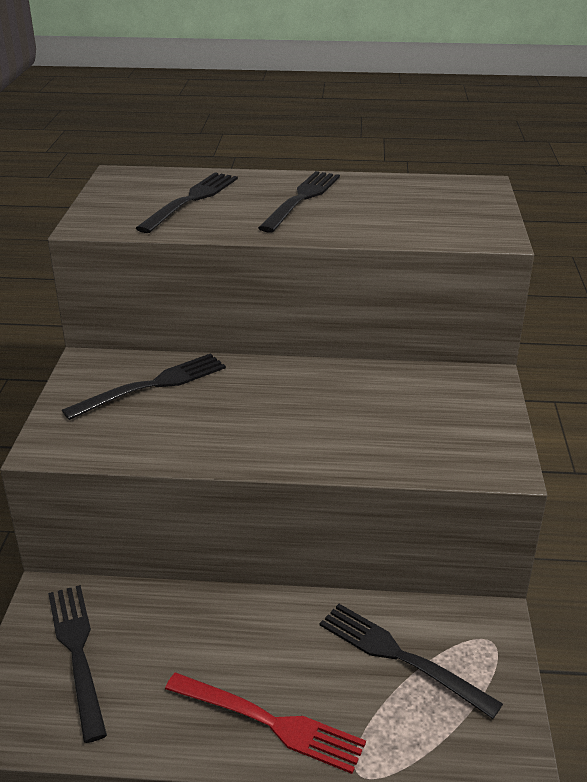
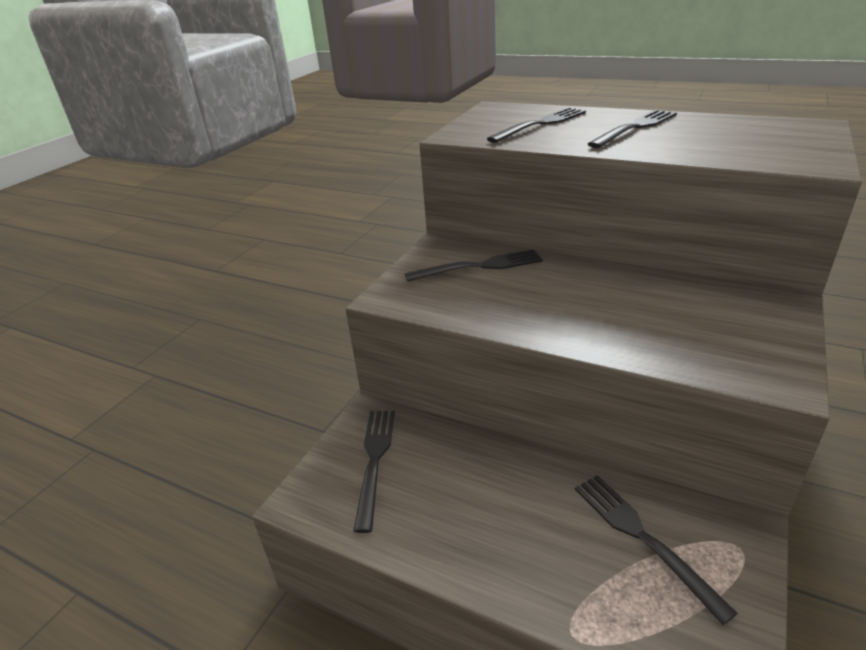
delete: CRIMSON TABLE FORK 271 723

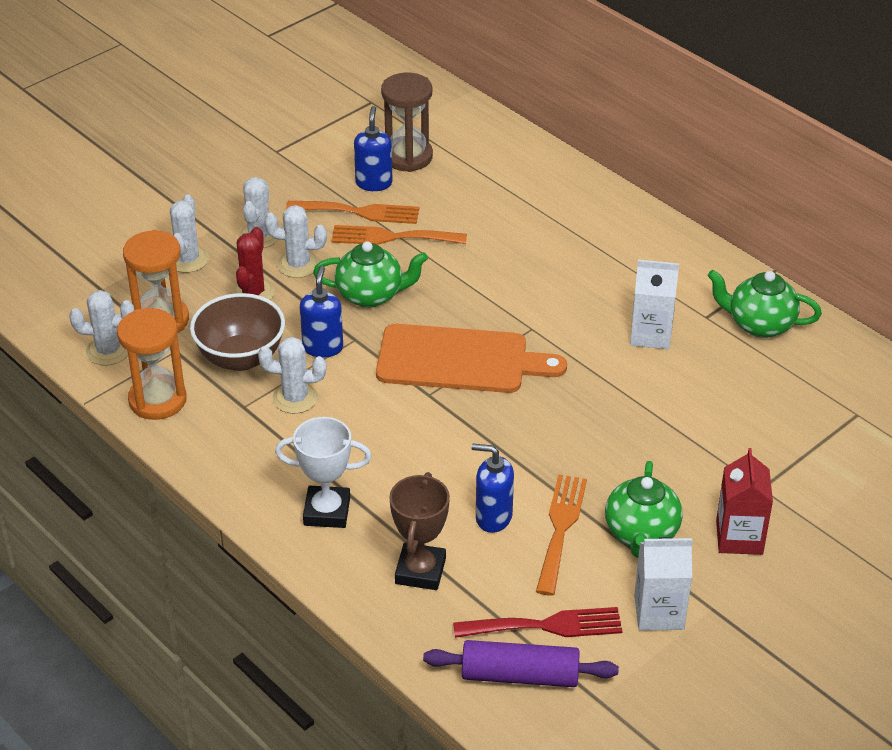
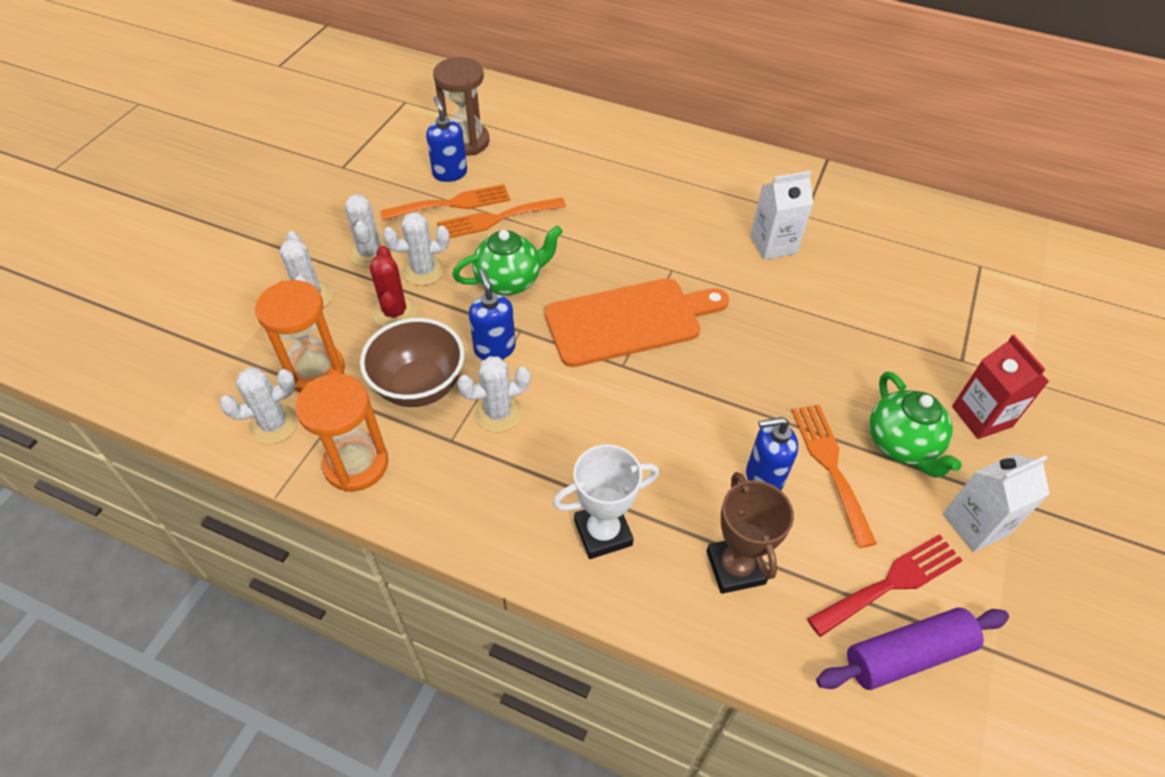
delete: LEAF-GREEN TEAPOT 759 324

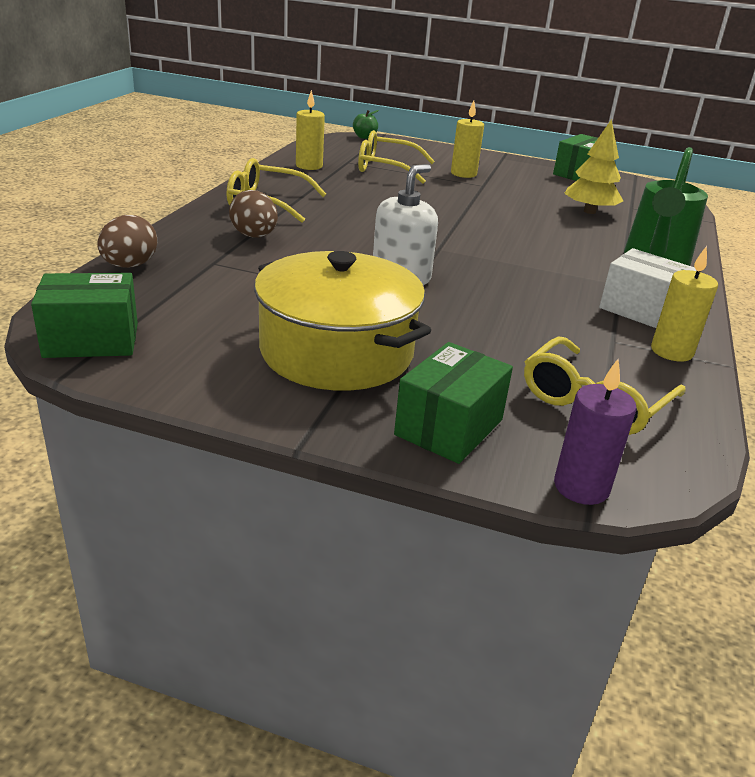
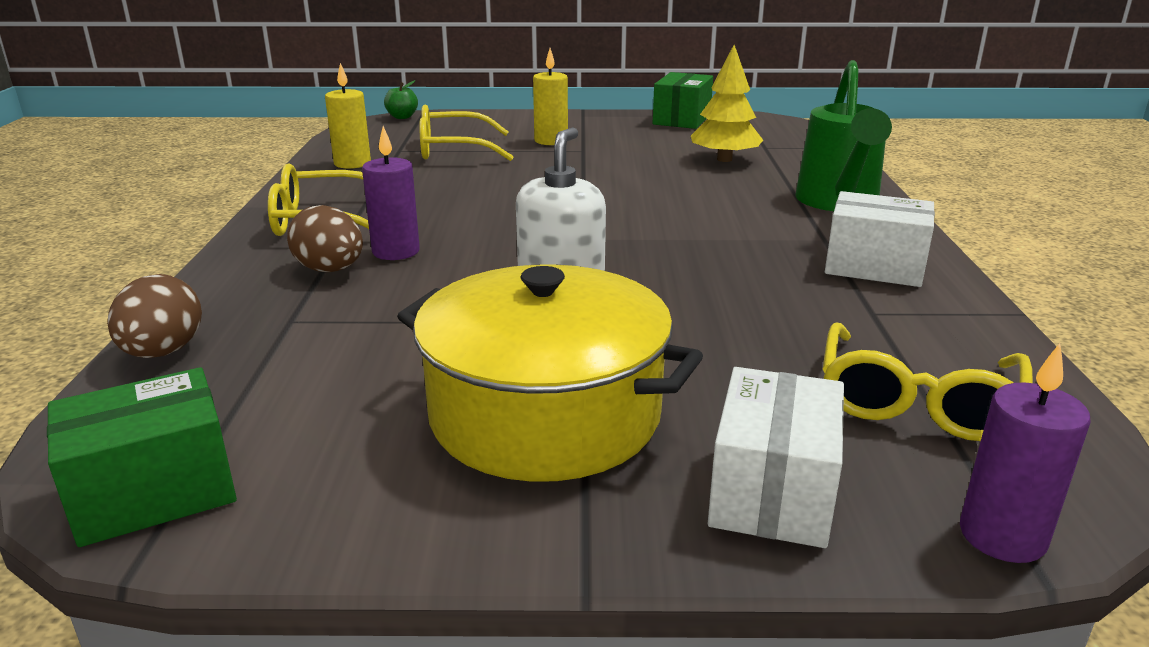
delete: BRIGHT YELLOW WAX CANDLE 671 351
insert: PURPLE WAX CANDLE 396 251
recolor: LEAF-GREEN BOX 449 427 to SNOW-WHITE BOX 772 492

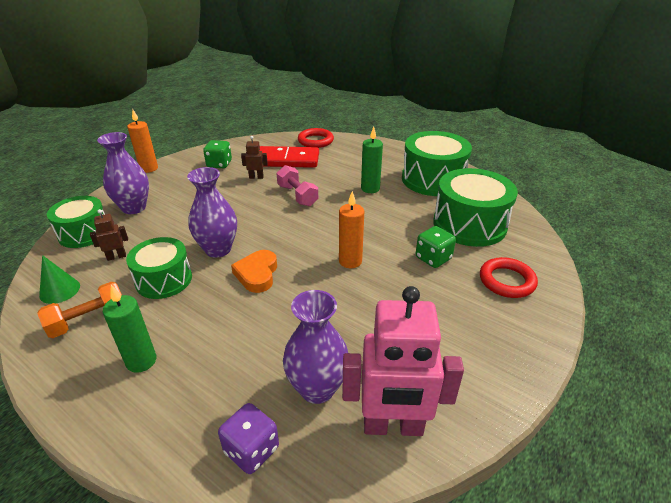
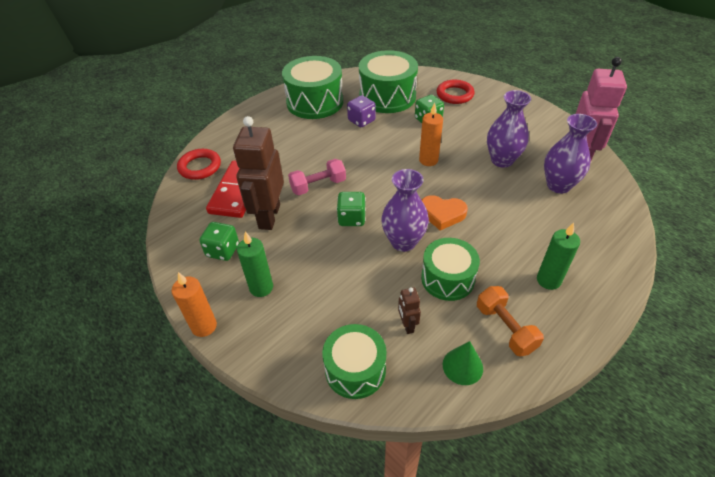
insert: LEAF-GREEN DIE 352 218
move: LEAF-GREEN WAX CANDLE 370 189 to 261 287; PURPLE VASE 134 208 to 502 160; PURPLE DIE 251 450 to 361 121
resize: RUSSET TOY ROBOT 256 177 = 269 216 x2.28

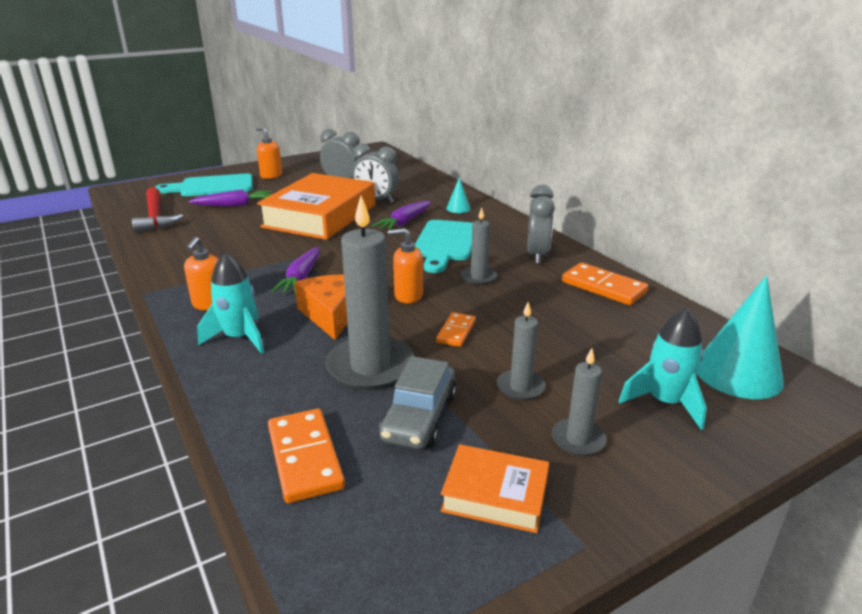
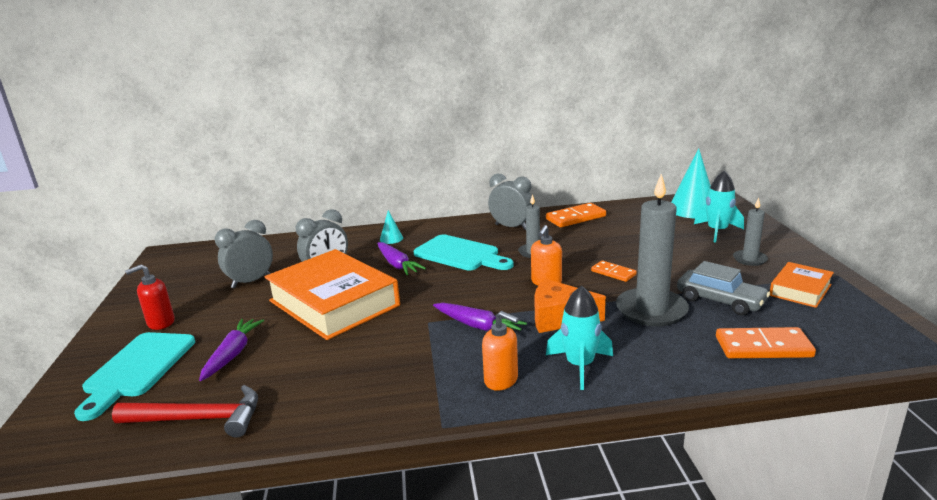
delete: GREY WAX CANDLE 520 387
recolor: ORANGE SOAP DISPENSER 271 175 to CRIMSON SOAP DISPENSER 160 323

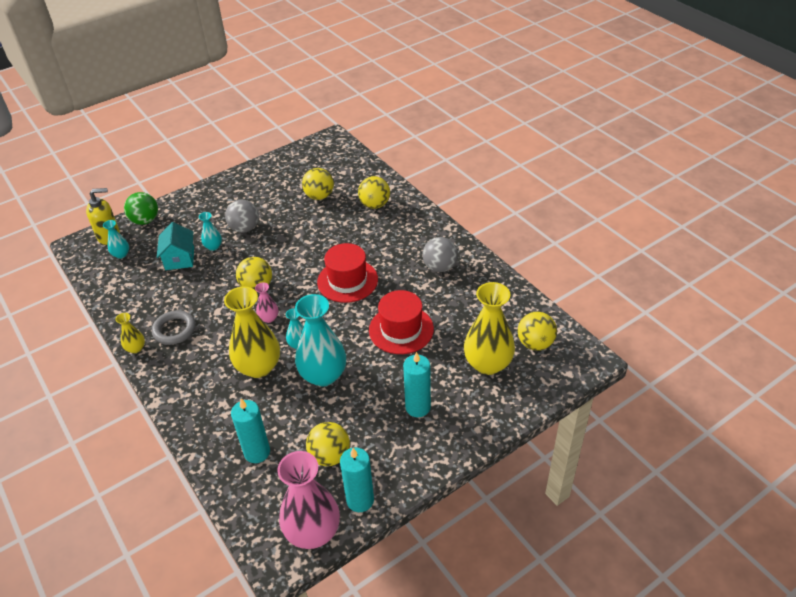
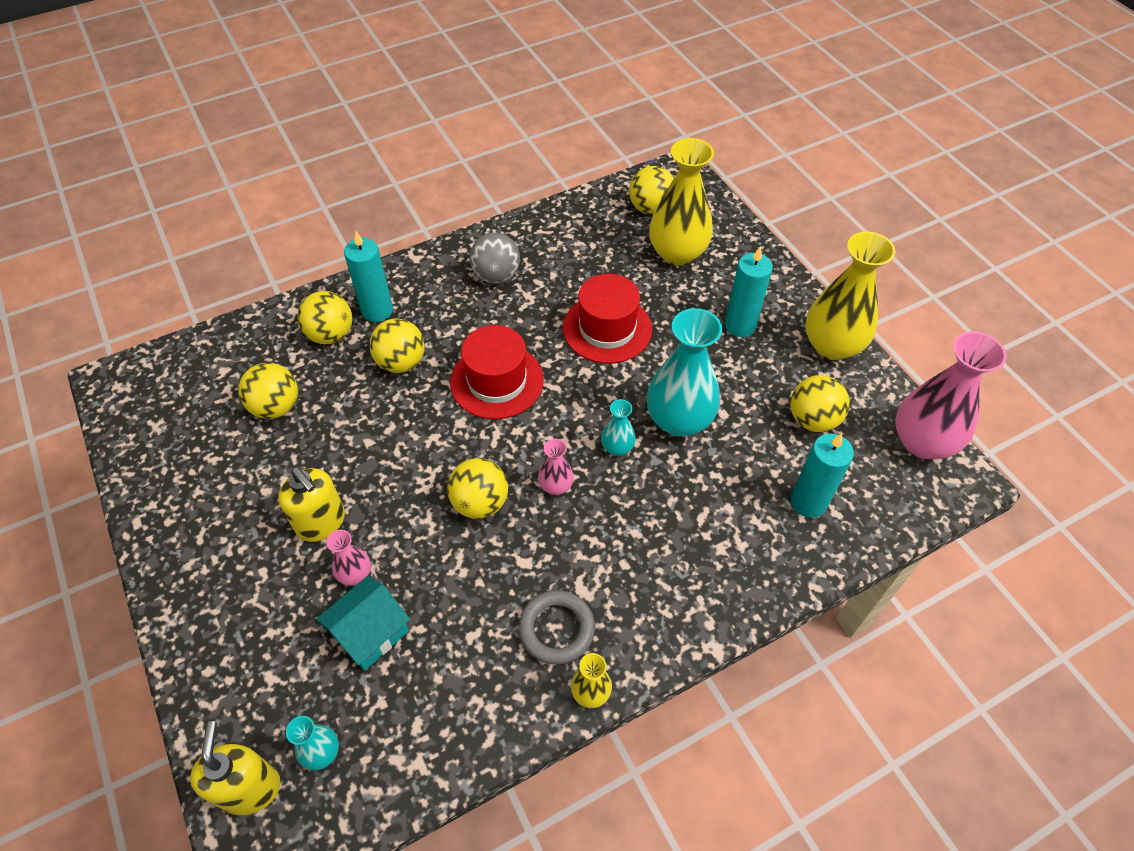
delete: LEAF-GREEN PLAY BALL 145 220
insert: BRIGHT YELLOW PLAY BALL 401 362
move: BRIGHT YELLOW VASE 258 367 to 832 345; AQUA WAX CANDLE 360 500 to 377 310
replace: GREY PLAY BALL 245 228 to BRIGHT YELLOW SOAP DISPENSER 321 522
recolor: AQUA VASE 213 246 to PINK VASE 355 574
rotate: AQUA COTTAGE 179 258 = 370 633 45 degrees counterclockwise

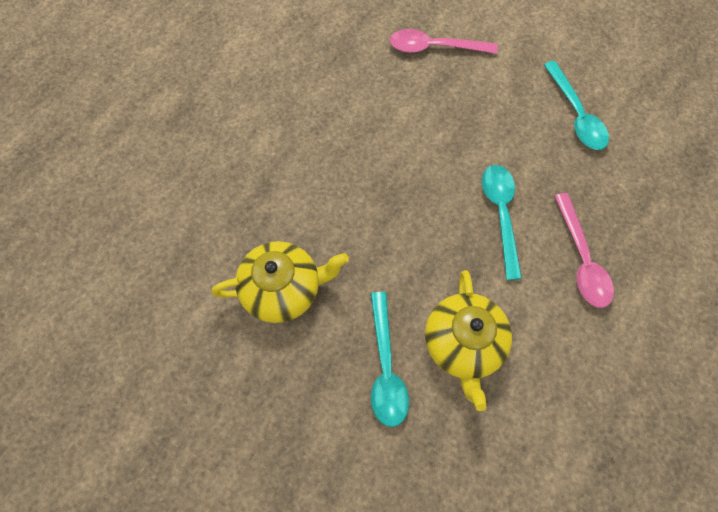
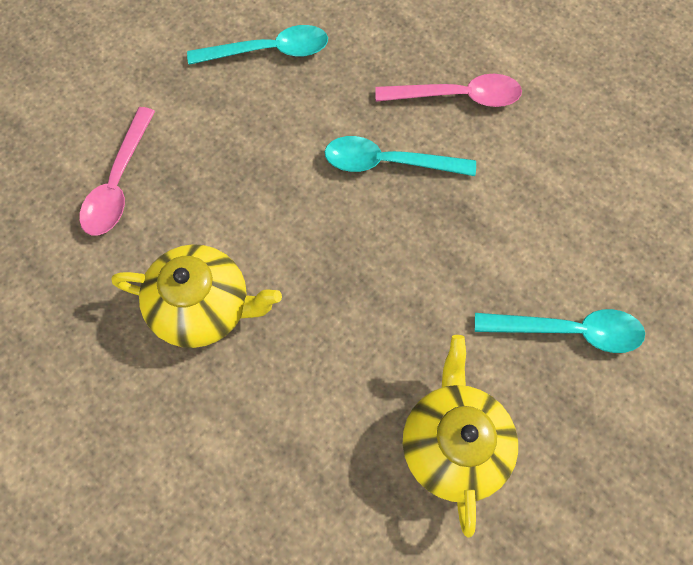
move: BRIGHT YELLOW TEAPOT 463 344 to 203 307

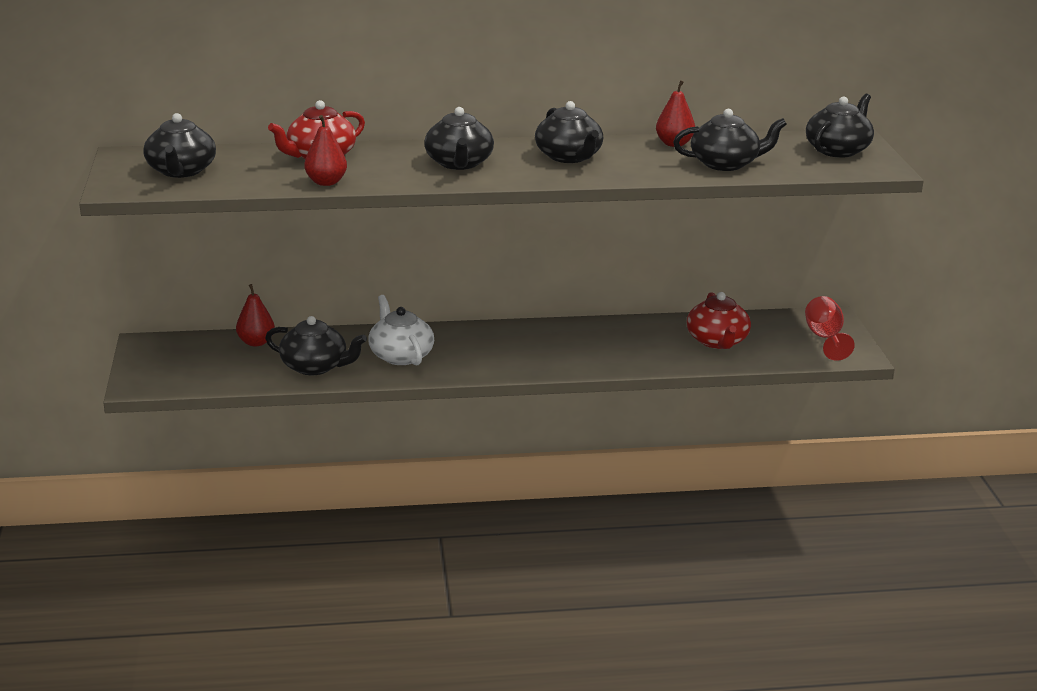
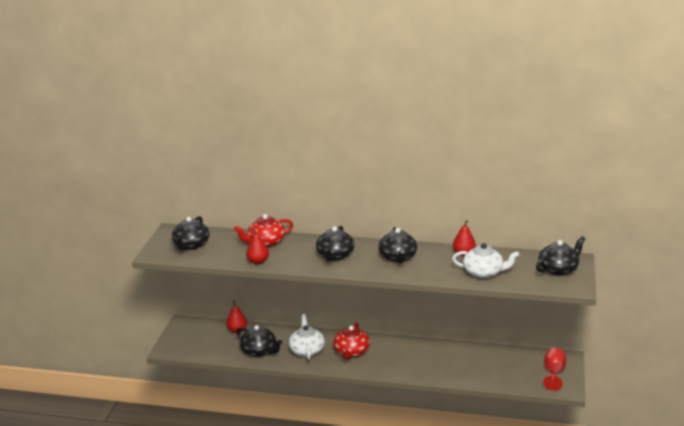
move: CRIMSON TEAPOT 717 341 to 351 352
recolor: JET-BLACK TEAPOT 725 164 to SNOW-WHITE TEAPOT 483 272

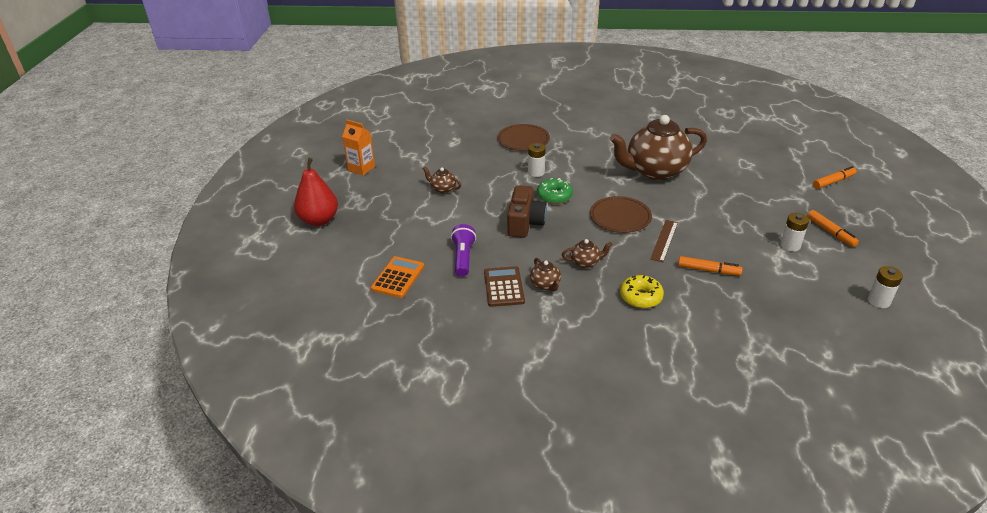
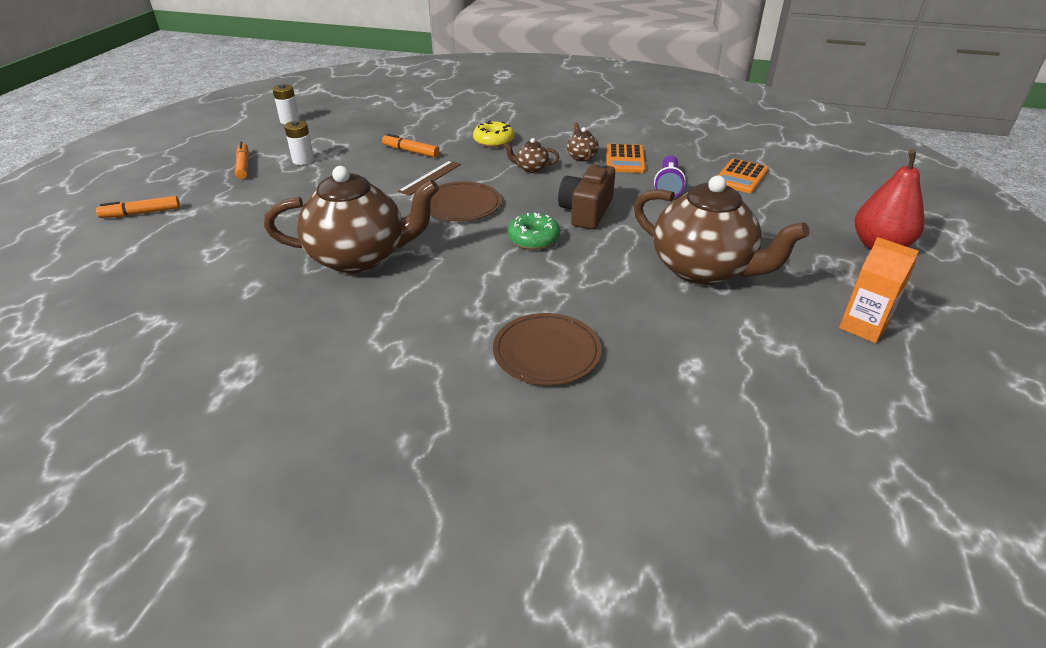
delete: SNOW-WHITE AA BATTERY 536 172
recolor: RUSSET CALCULATOR 503 287 to ORANGE CALCULATOR 625 159
resize: RUSSET TEAPOT 442 189 = 703 270 x2.47

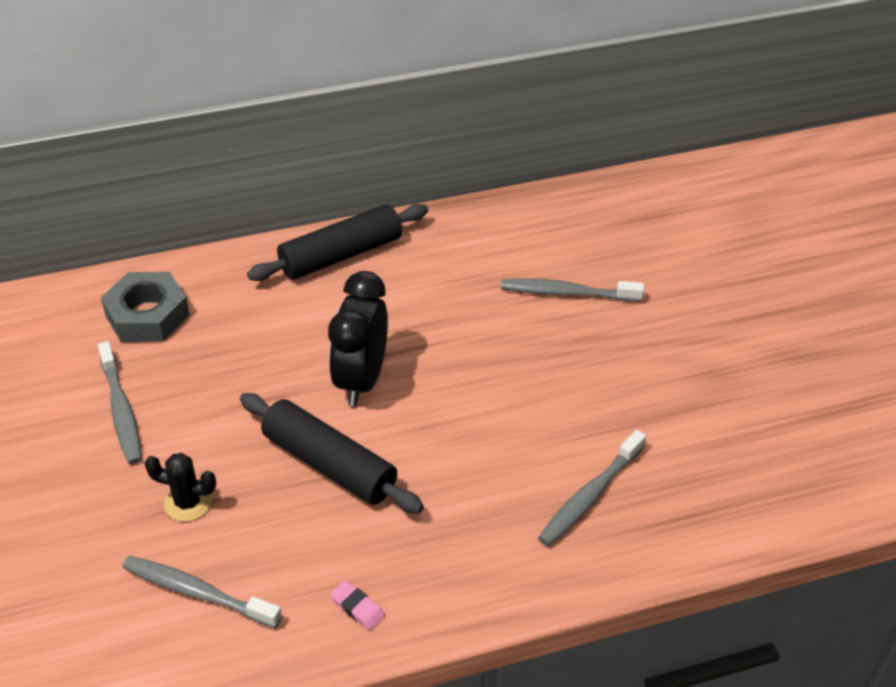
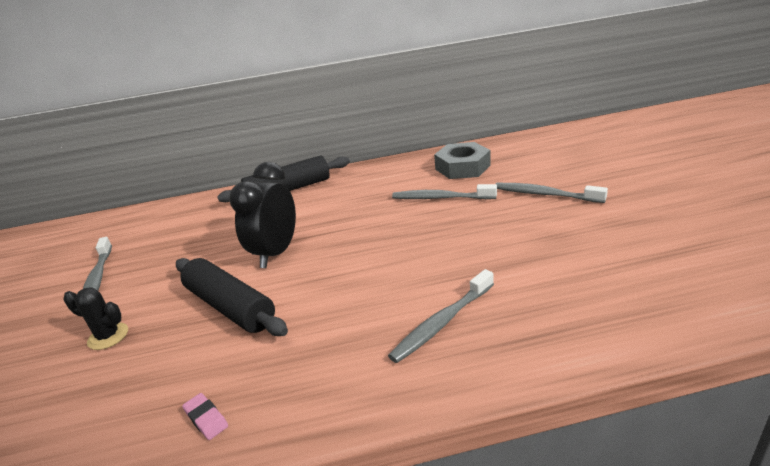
move: GREY NUT 147 315 to 462 167; GREY DENTAL BRUSH 198 592 to 545 194

